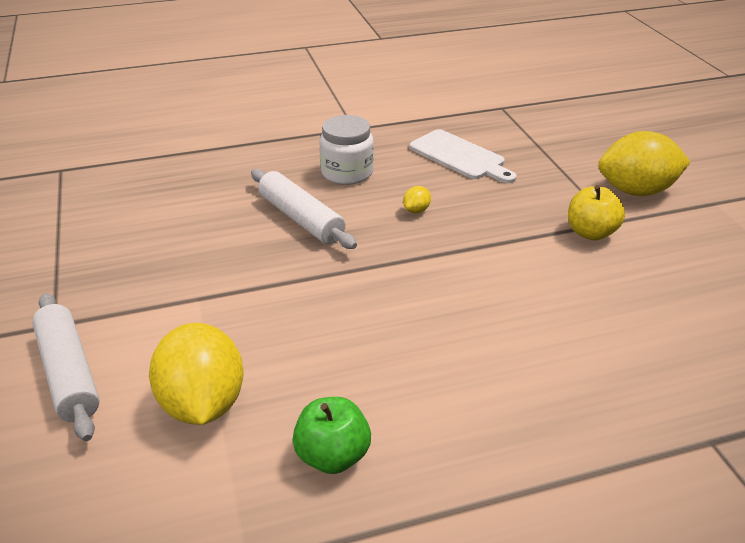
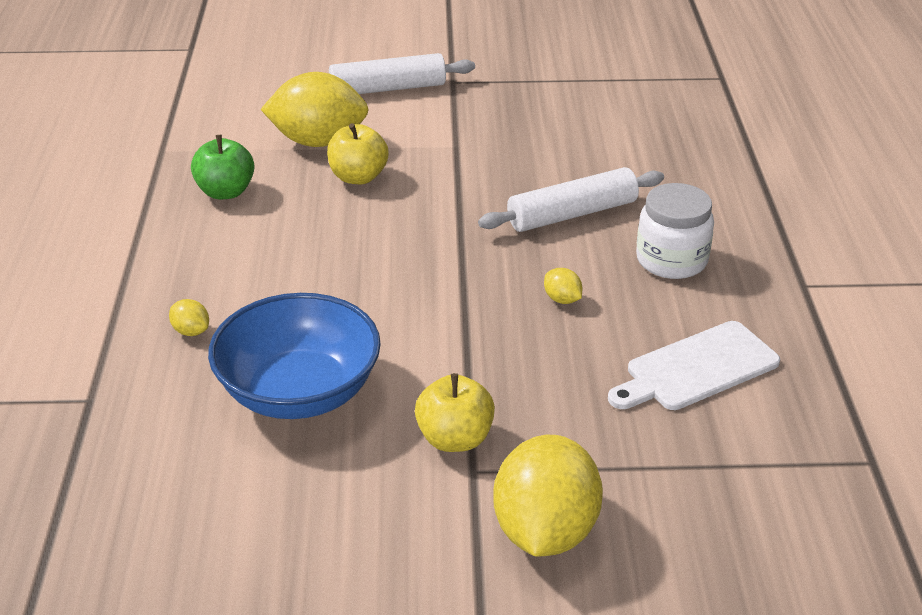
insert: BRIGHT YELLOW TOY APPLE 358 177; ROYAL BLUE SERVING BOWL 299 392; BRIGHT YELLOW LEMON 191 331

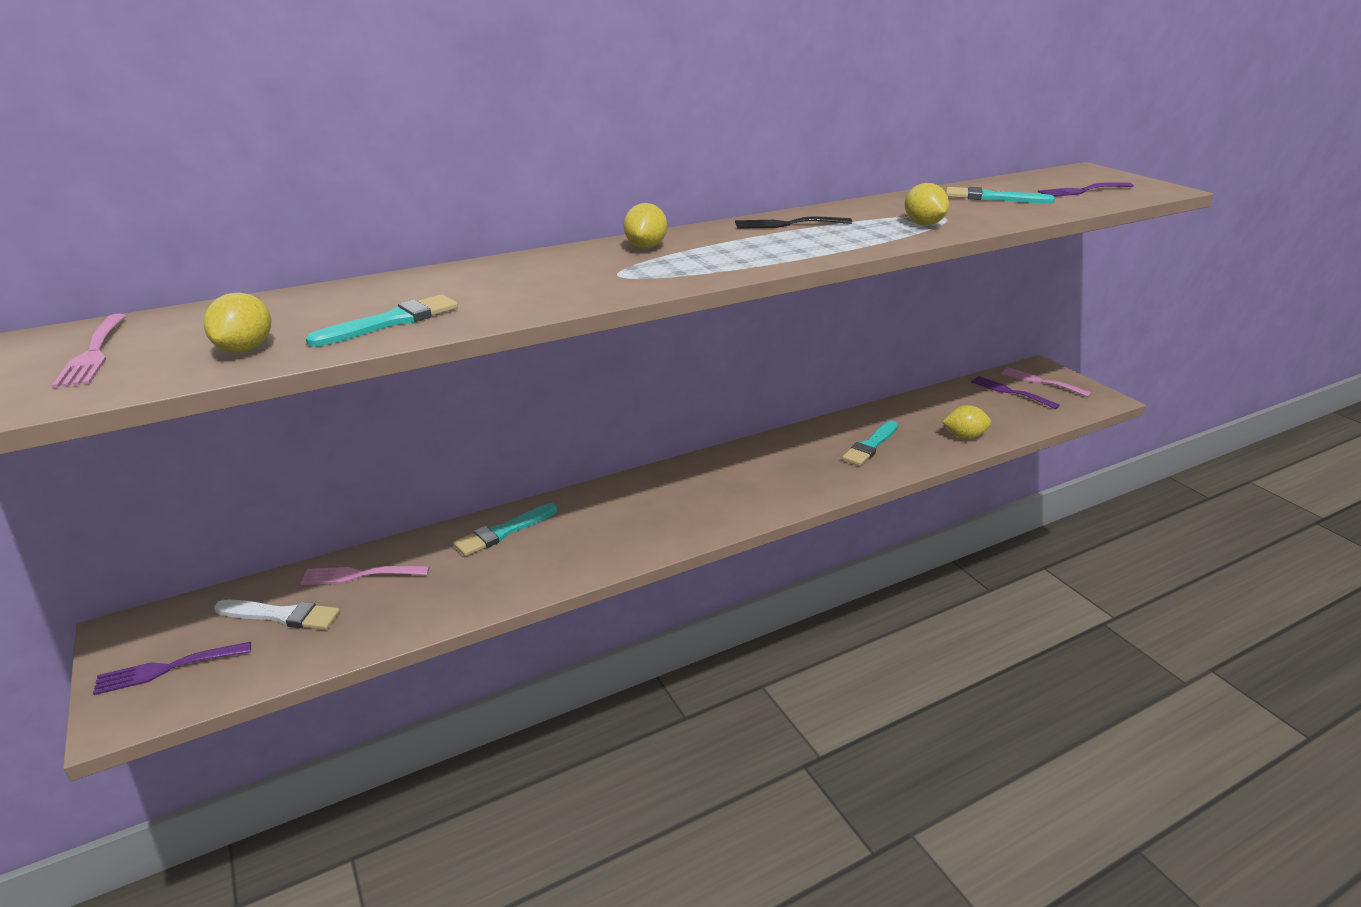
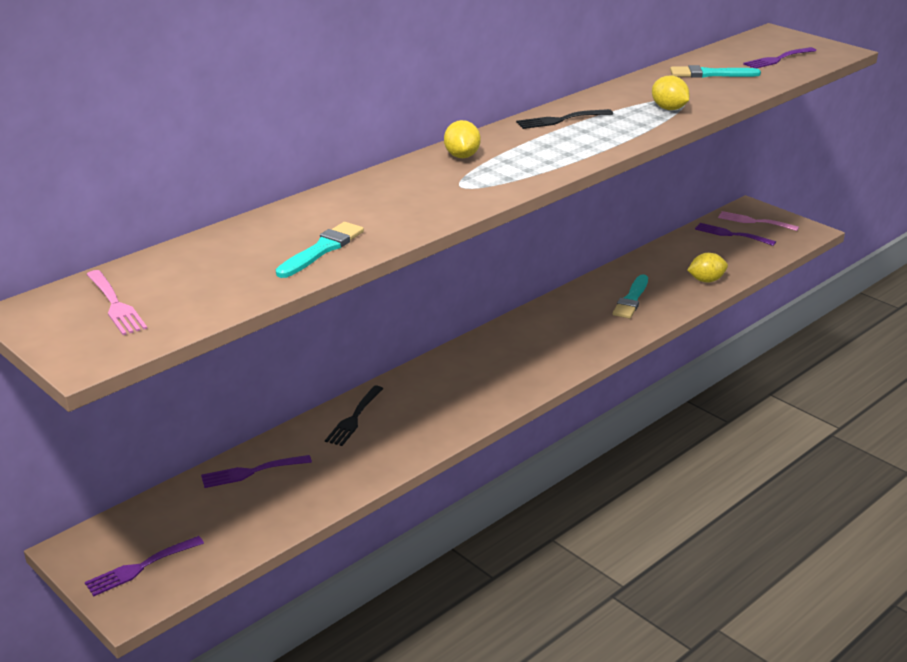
delete: BRIGHT YELLOW LEMON 245 349; SNOW-WHITE BRUSH 282 615
replace: AQUA BRUSH 503 532 to JET-BLACK TABLE FORK 354 418
recolor: PINK TABLE FORK 360 575 to PURPLE TABLE FORK 251 472

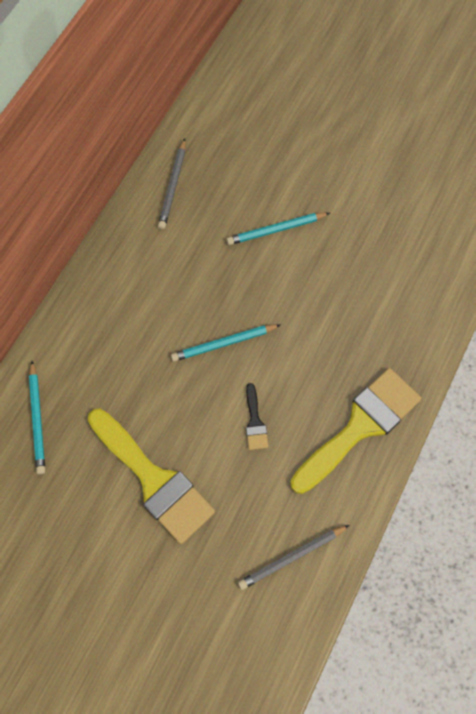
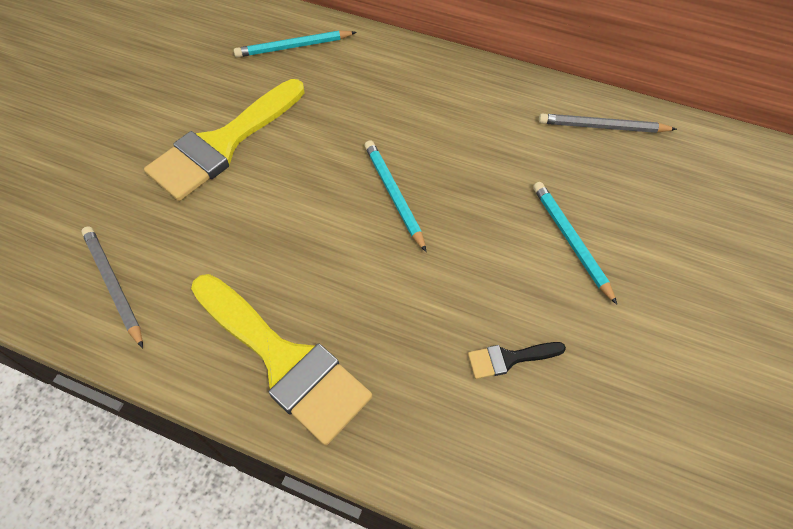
move: JET-BLACK BRUSH 255 422 to 509 359

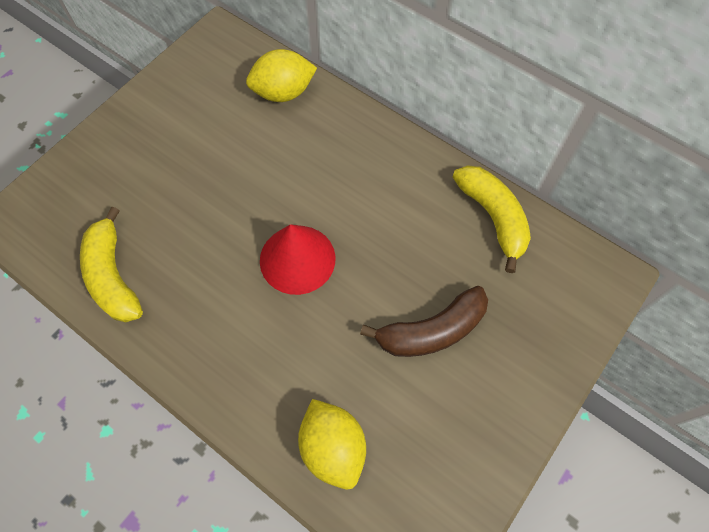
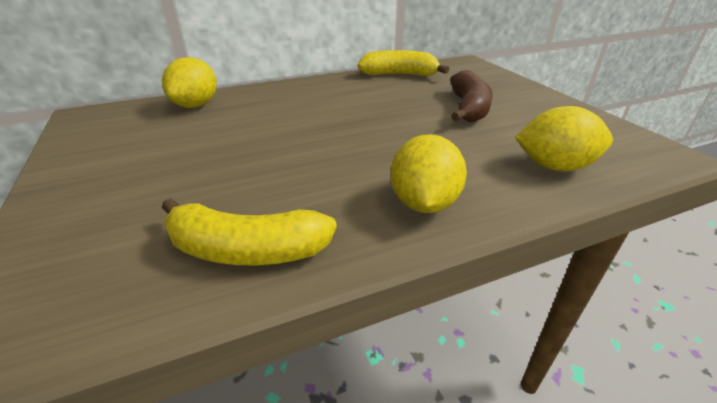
delete: CRIMSON CONE SHAPE 297 259
insert: BRIGHT YELLOW LEMON 424 203

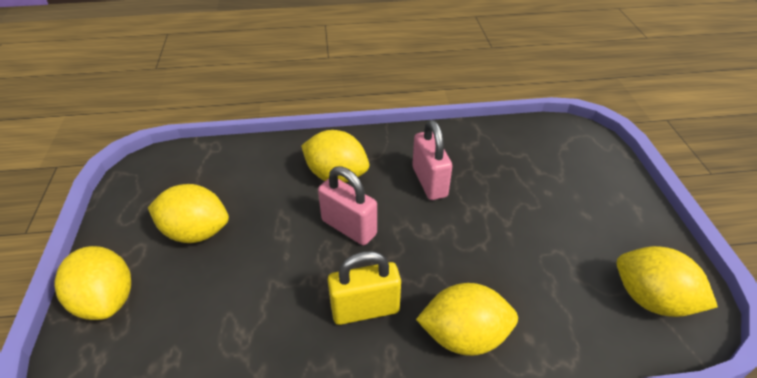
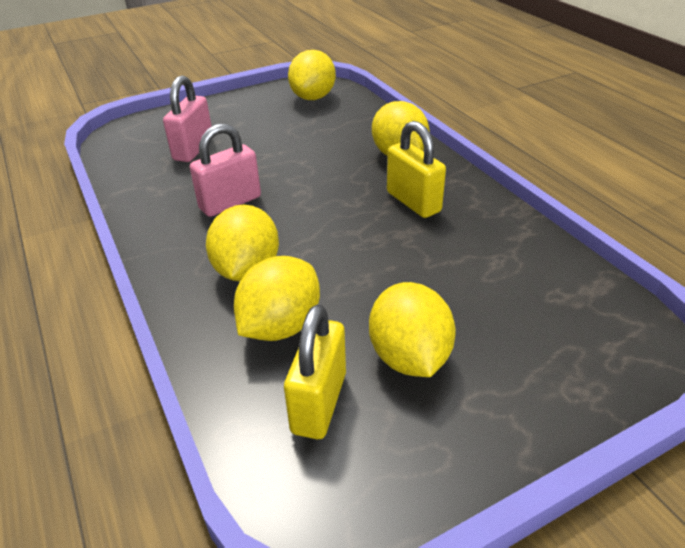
insert: BRIGHT YELLOW LOCK 319 402
move: PINK LOCK 349 227 to 193 149; BRIGHT YELLOW LEMON 106 300 to 280 326

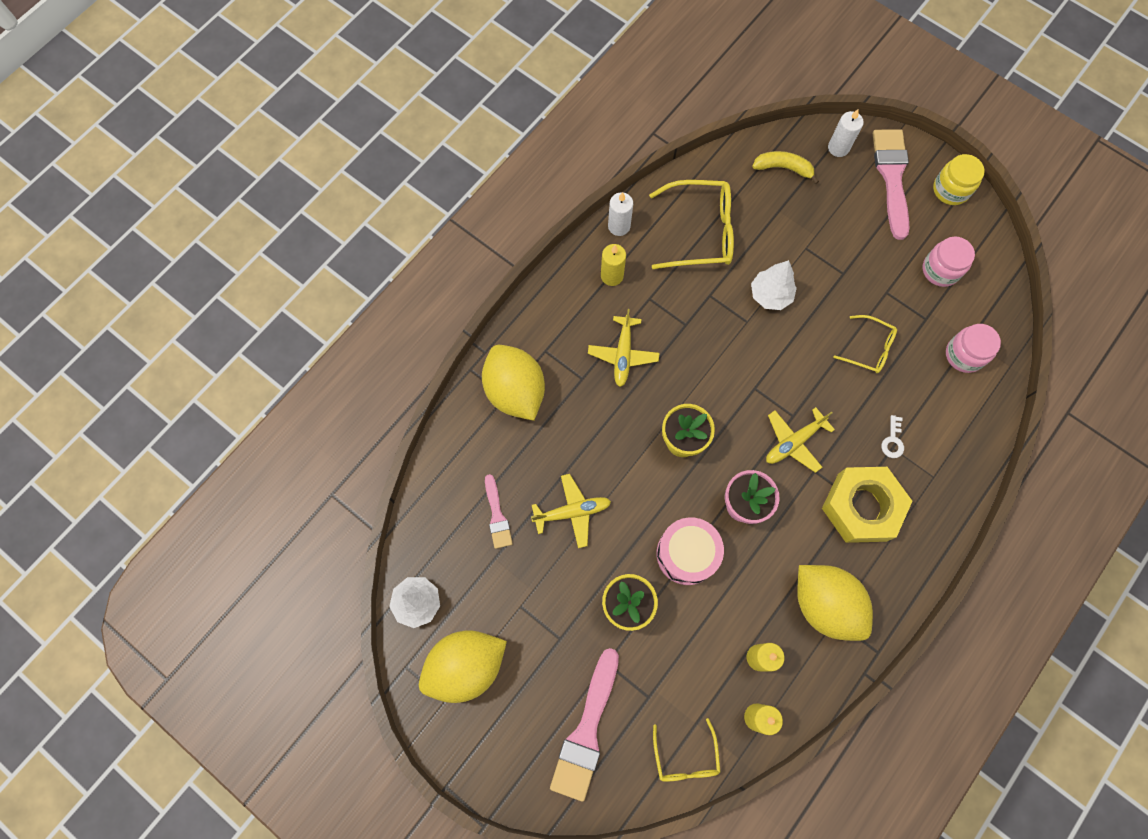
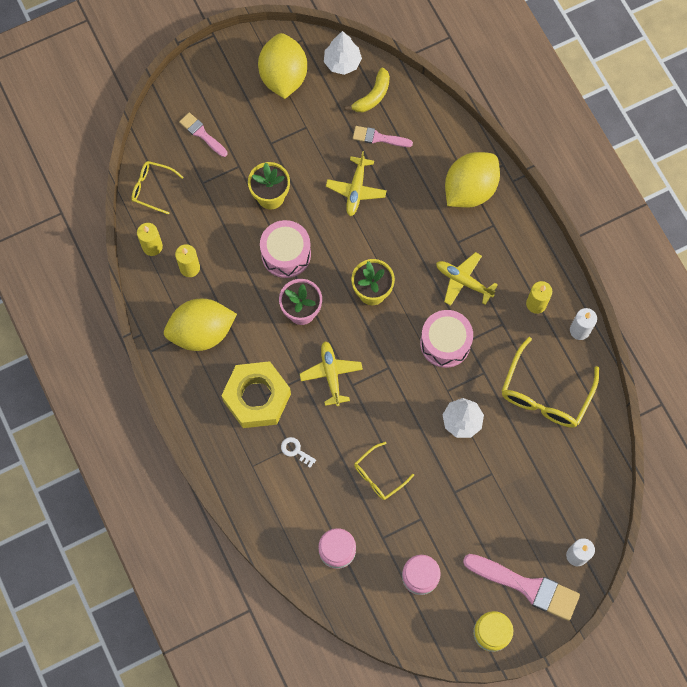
insert: PINK DRUM 445 343
move: BRIGHT YELLOW BANANA 783 168 to 372 96
rotate: BRIGHT YELLOW LEMON 515 391 = 470 189 45 degrees counterclockwise
resize: PINK BRUSH 586 731 = 202 134 x0.55

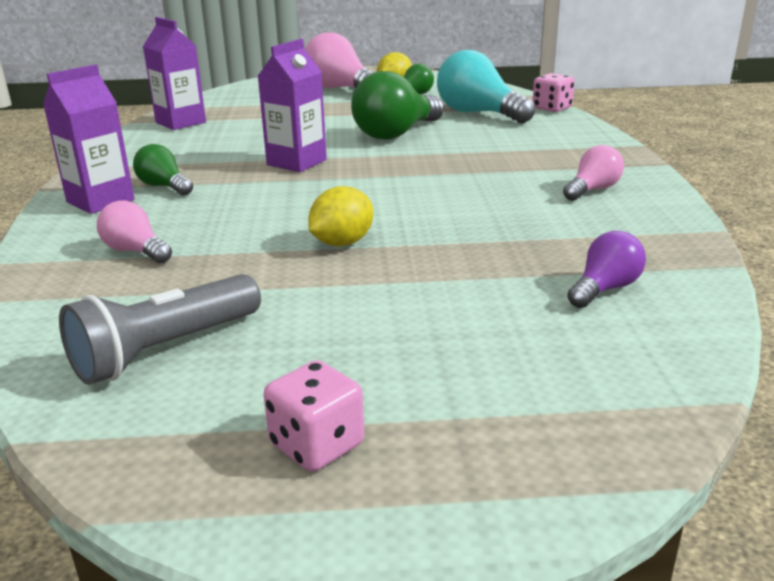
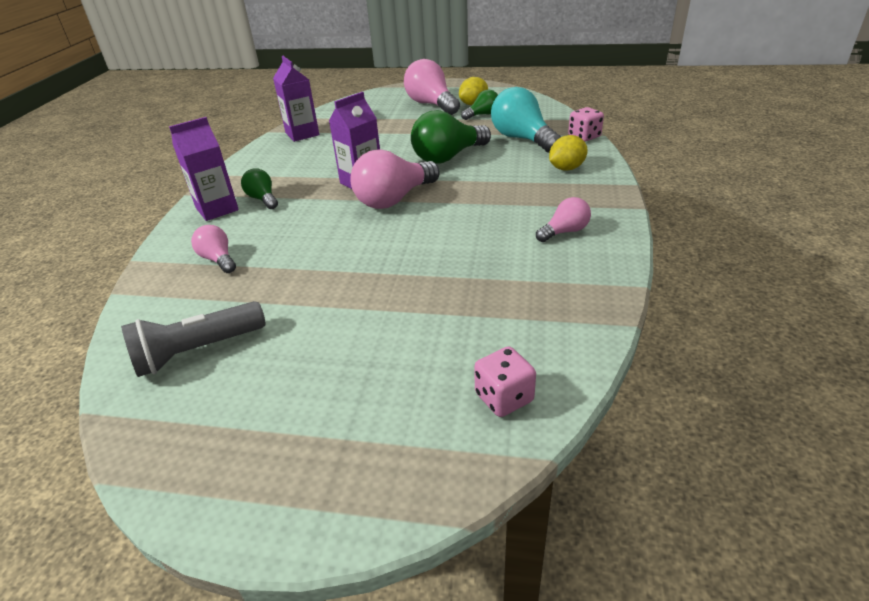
delete: PURPLE LIGHT BULB 604 289
insert: PINK LIGHT BULB 394 199
move: BRIGHT YELLOW LEMON 342 243 to 566 168; PINK DIE 317 445 to 504 397

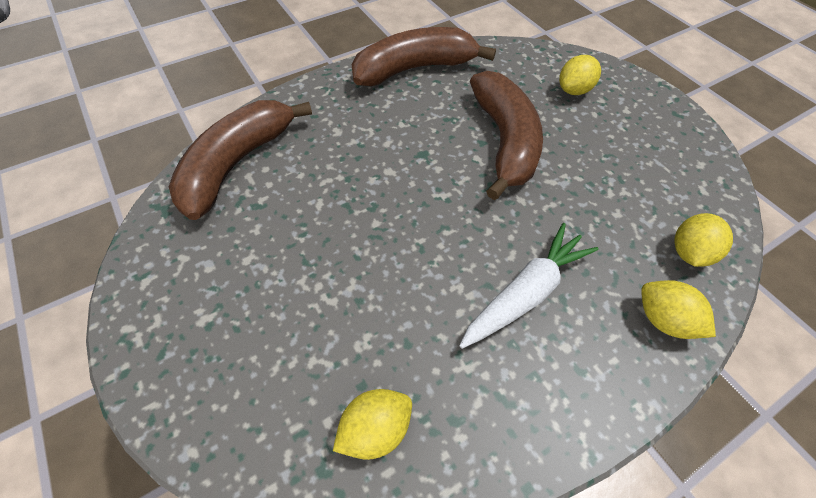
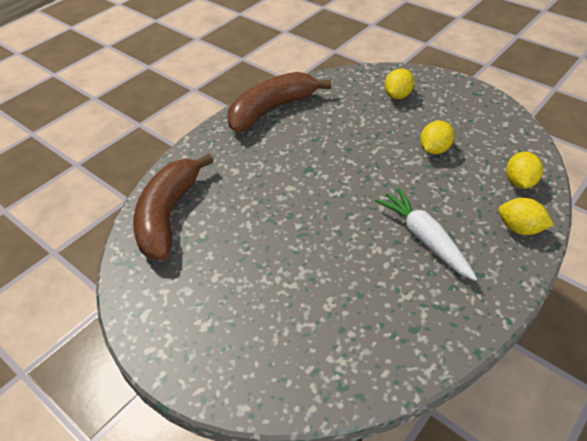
delete: RUSSET BANANA 504 141
move: BRIGHT YELLOW LEMON 375 429 to 434 149
rotate: SNOW-WHITE CARROT 525 292 = 424 239 60 degrees counterclockwise

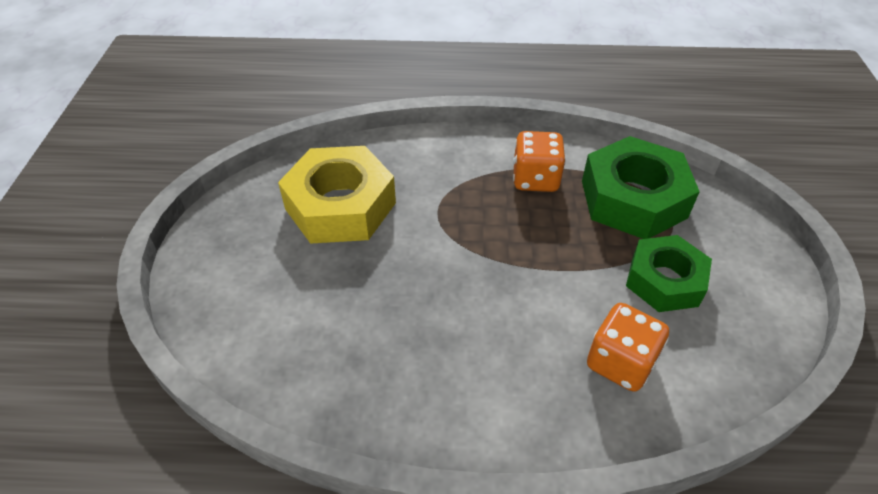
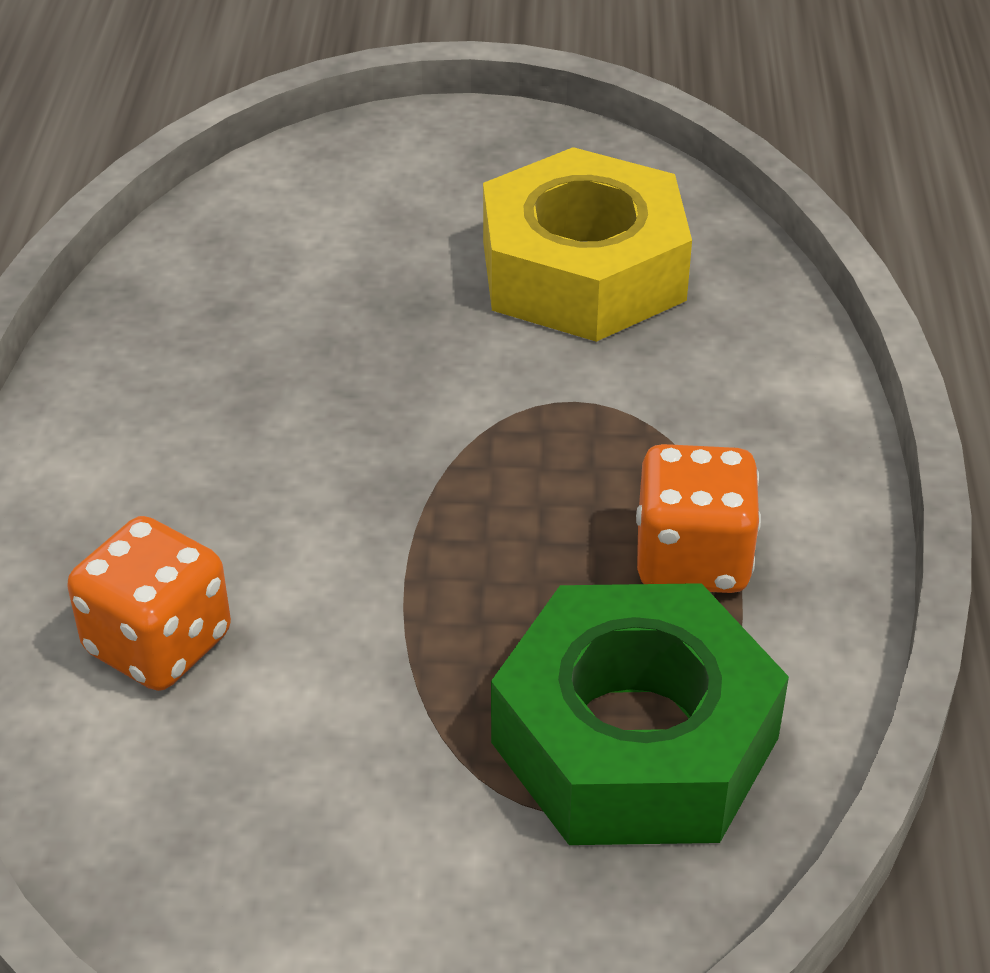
delete: LEAF-GREEN NUT 664 281

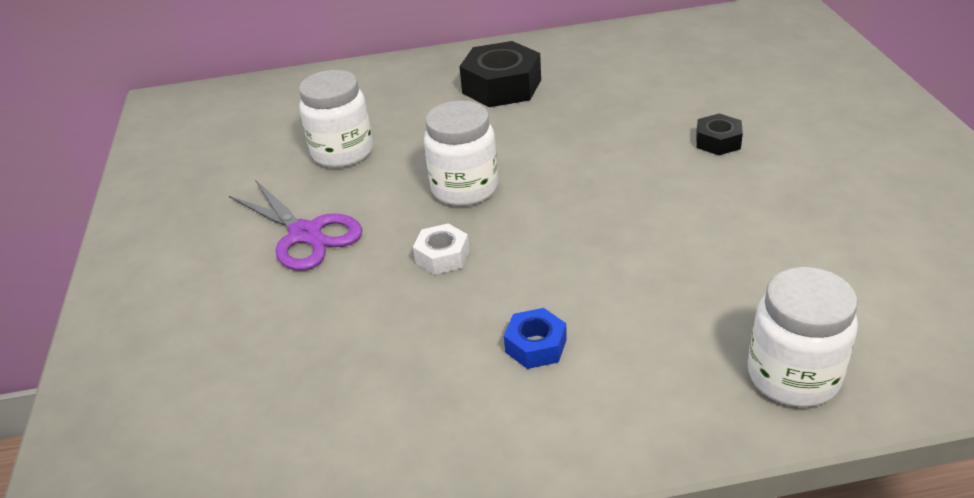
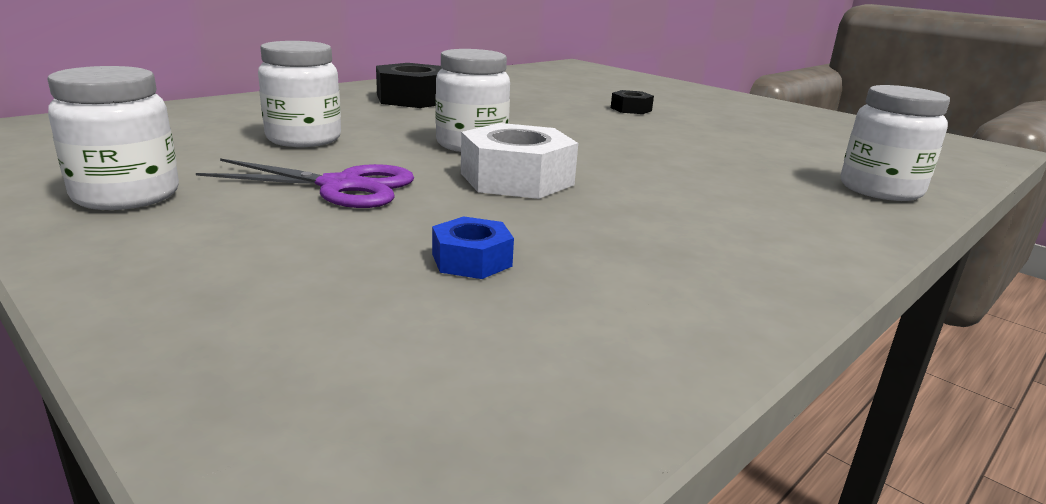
insert: SNOW-WHITE JAM JAR 126 196
move: ROYAL BLUE NUT 535 346 to 471 260
resize: SNOW-WHITE NUT 442 256 = 517 179 x1.88

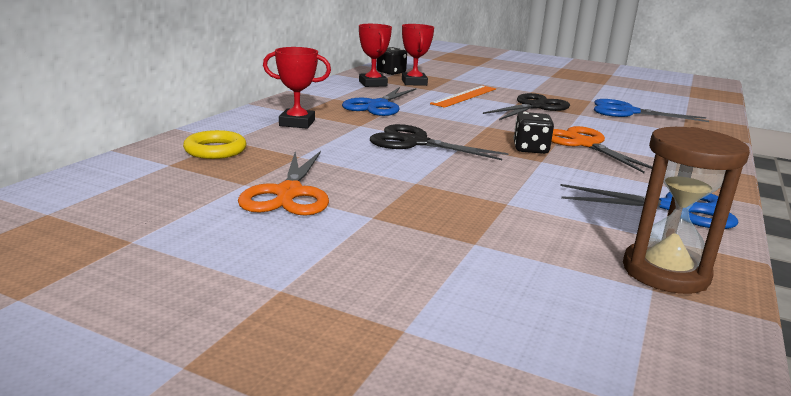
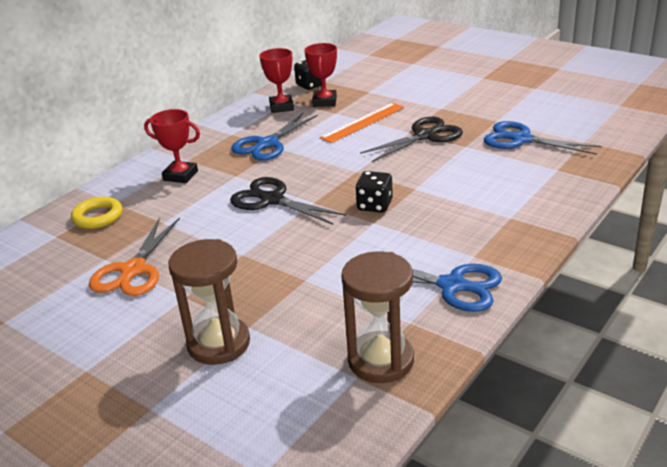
delete: ORANGE SCISSORS 585 144
insert: RUSSET SAND TIMER 219 343

